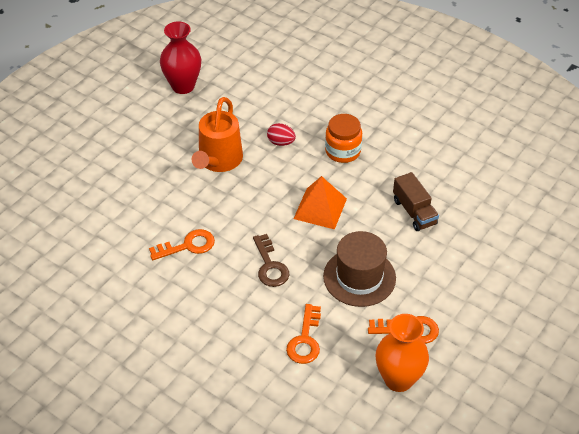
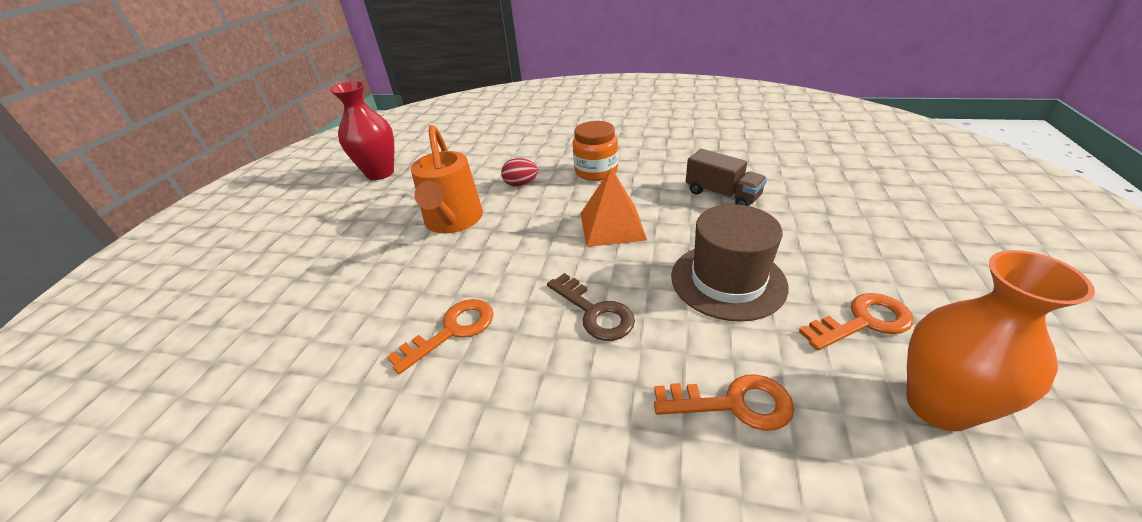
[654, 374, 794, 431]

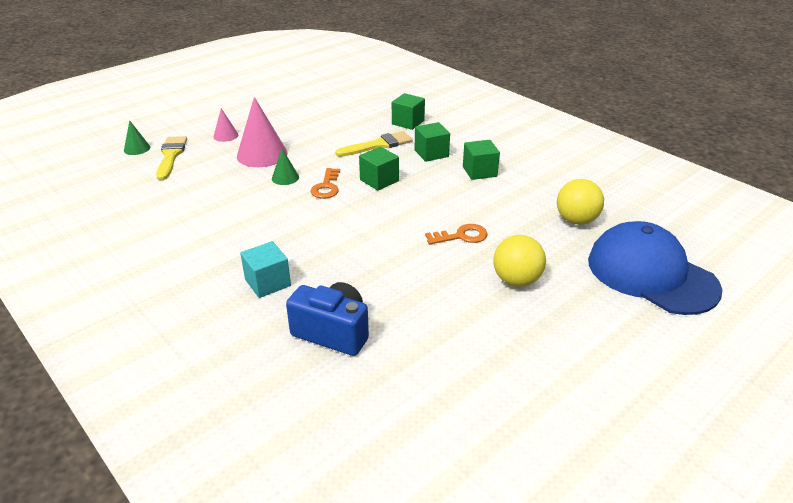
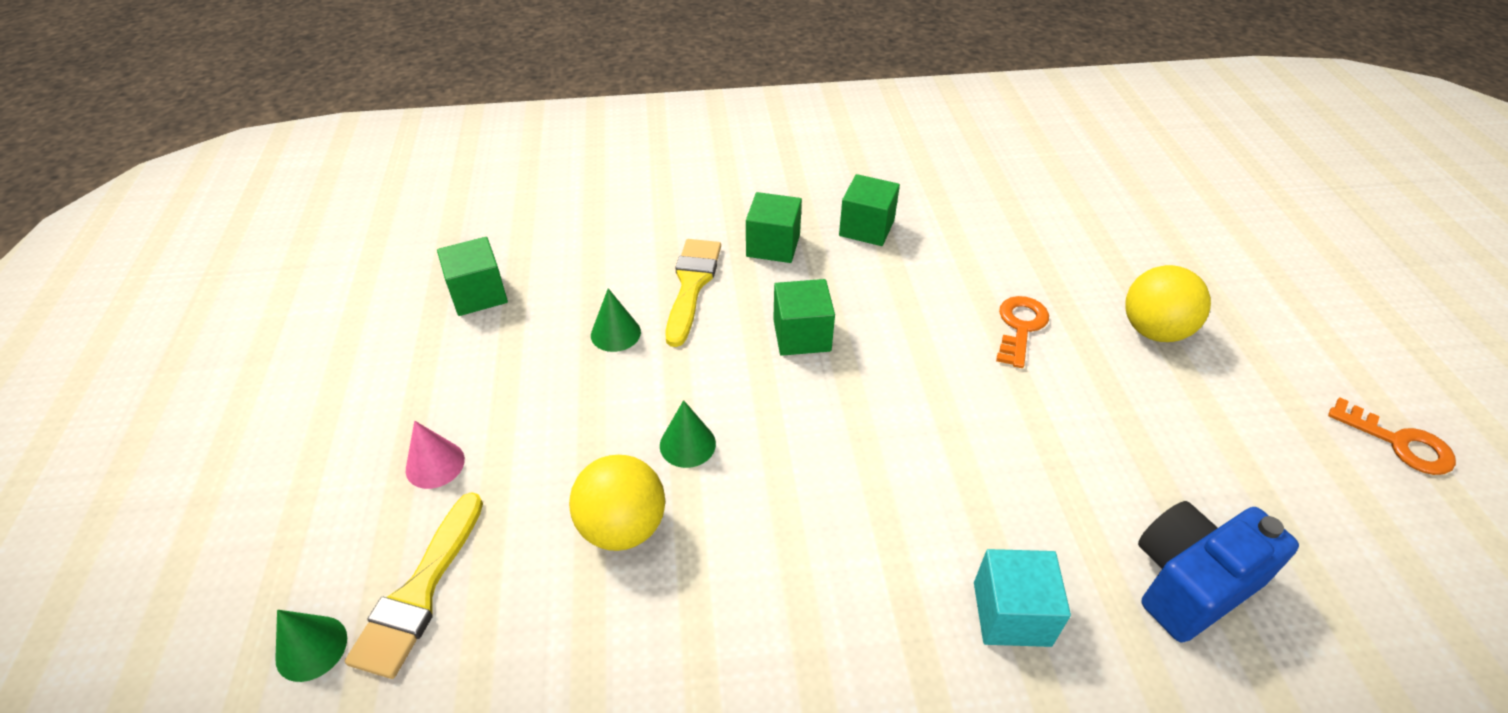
[437, 237, 508, 316]
[237, 97, 288, 167] (first image)
[345, 492, 483, 679]
[1328, 397, 1456, 475]
[569, 455, 665, 551]
[588, 221, 722, 315] (first image)
[591, 288, 641, 352]

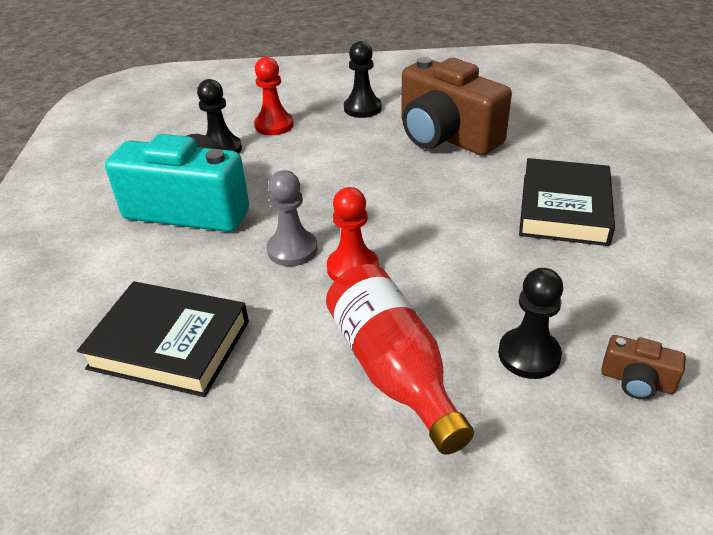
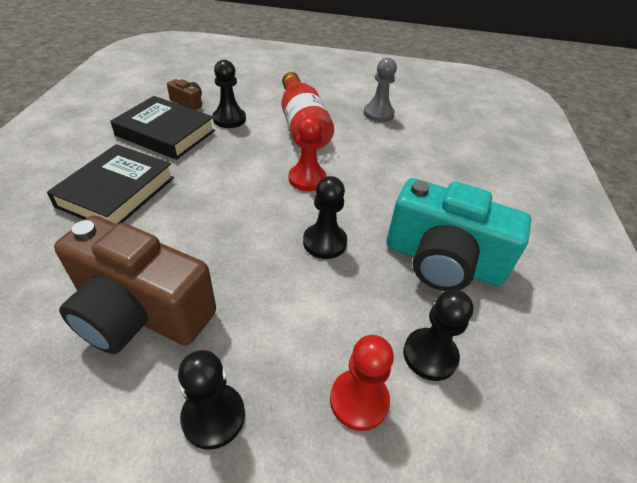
[54, 216, 216, 354]
[364, 57, 397, 122]
[110, 96, 215, 160]
[303, 176, 347, 259]

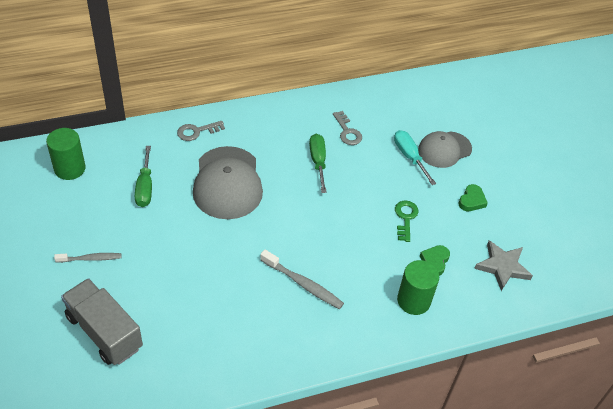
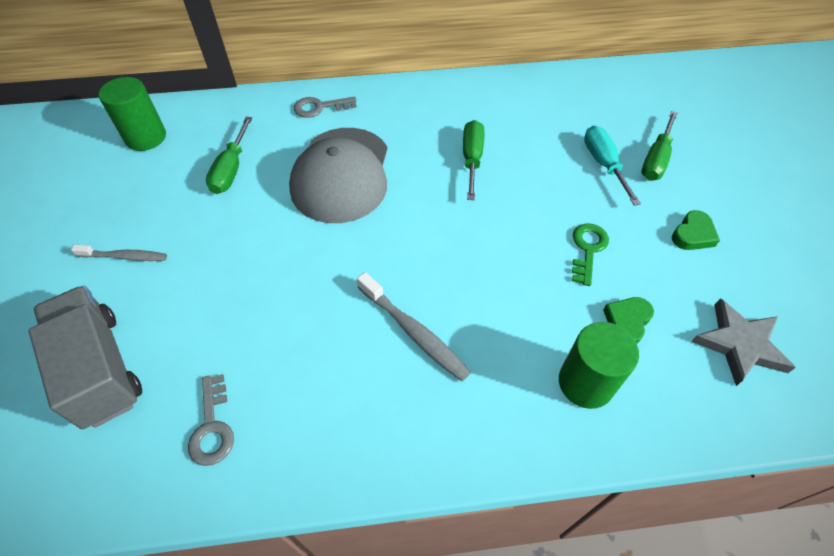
[188, 374, 234, 466]
[642, 111, 678, 181]

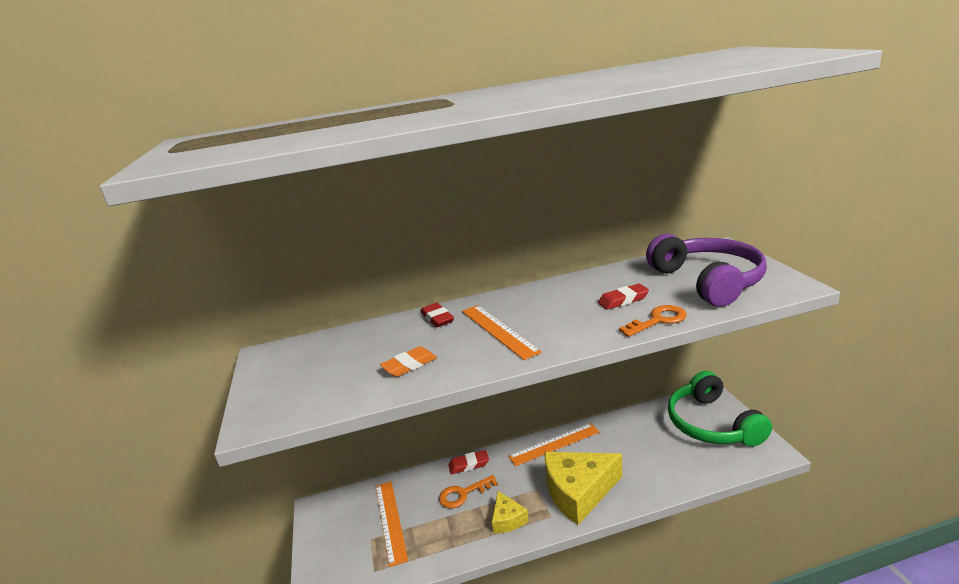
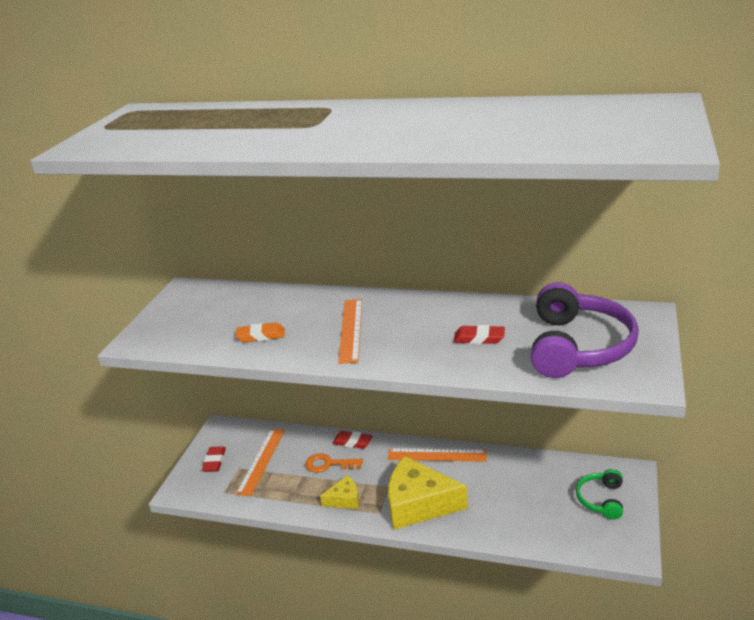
[202, 446, 226, 472]
[619, 305, 687, 337] (first image)
[576, 469, 623, 520]
[320, 475, 359, 509]

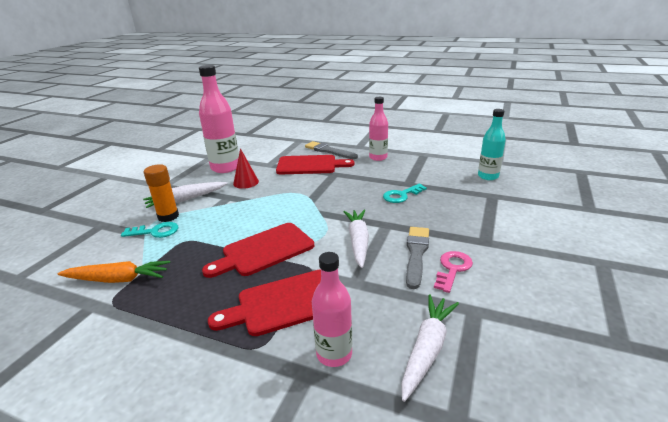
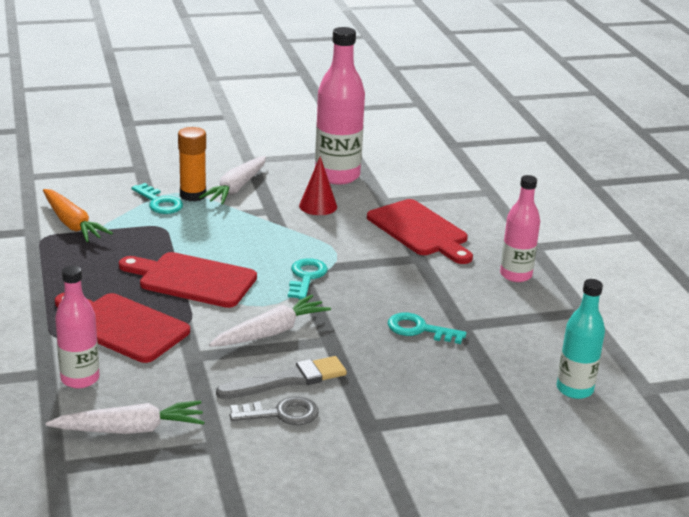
[305, 141, 358, 159] (first image)
[199, 156, 266, 204]
[230, 396, 319, 425]
[288, 258, 328, 299]

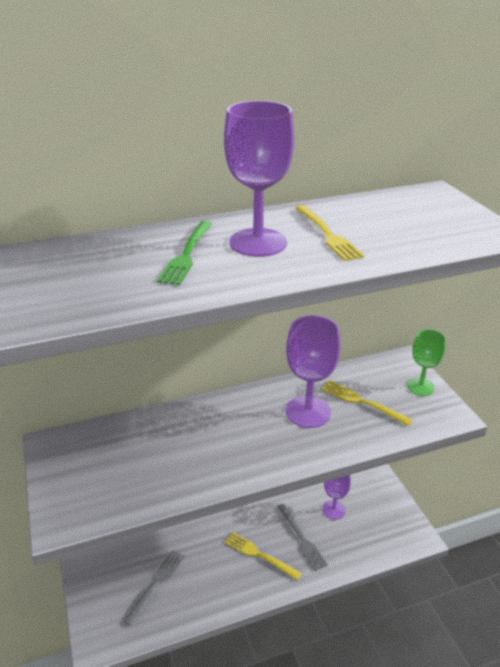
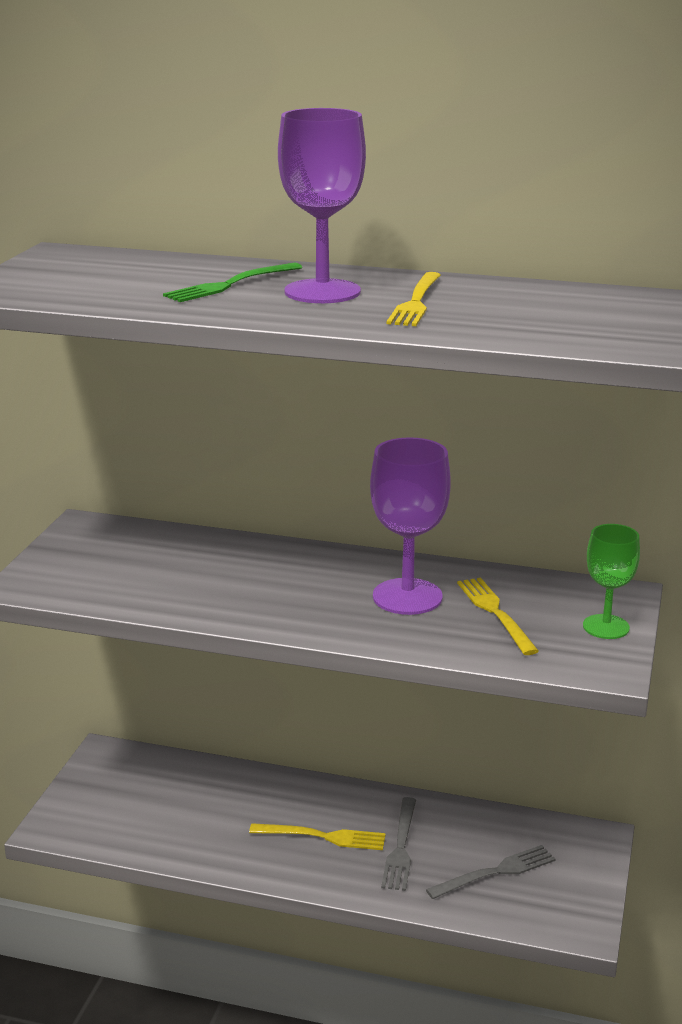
[322, 475, 351, 520] (first image)
[249, 823, 386, 850]
[426, 845, 556, 899]

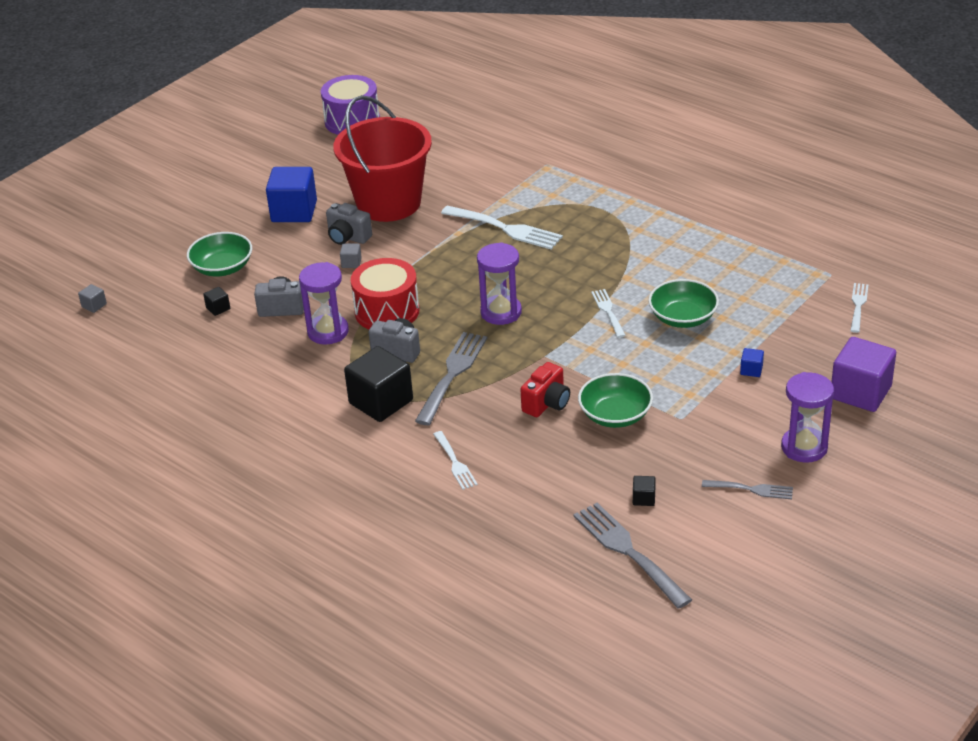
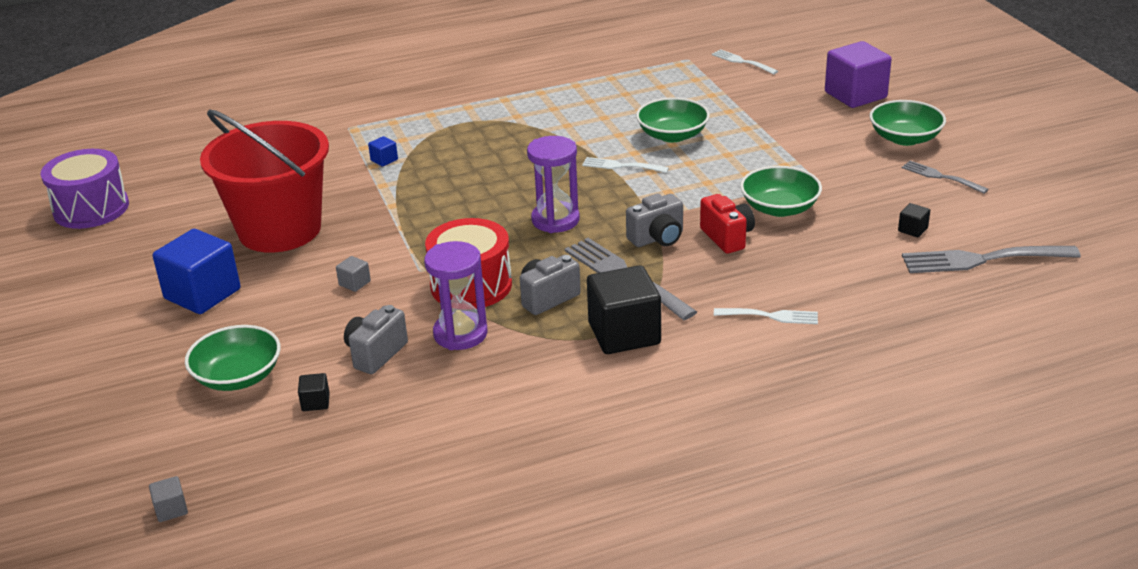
[626, 193, 683, 247]
[441, 206, 563, 250] (first image)
[368, 136, 398, 167]
[869, 100, 946, 146]
[902, 161, 989, 194]

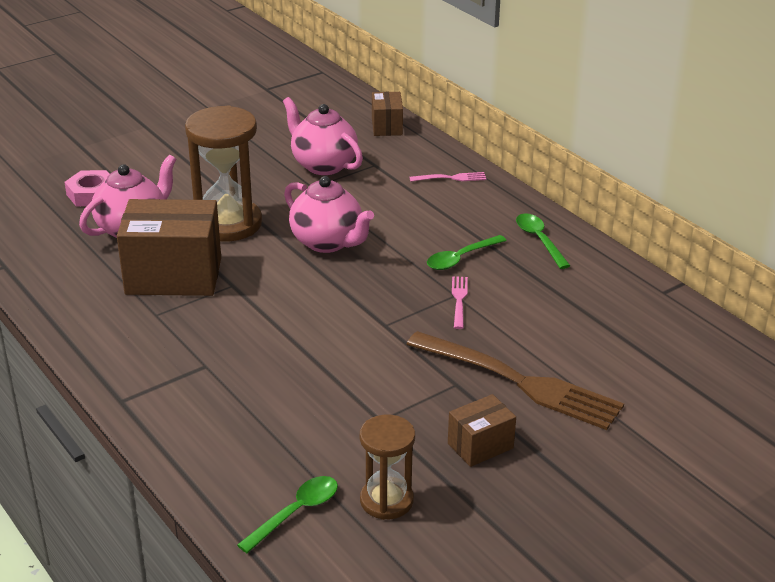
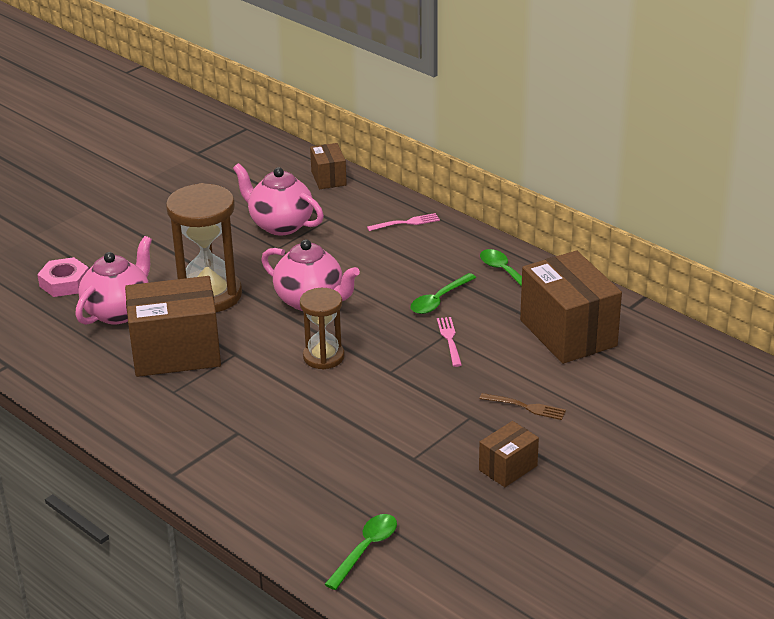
[480, 393, 566, 420]
[300, 288, 345, 369]
[520, 251, 622, 364]

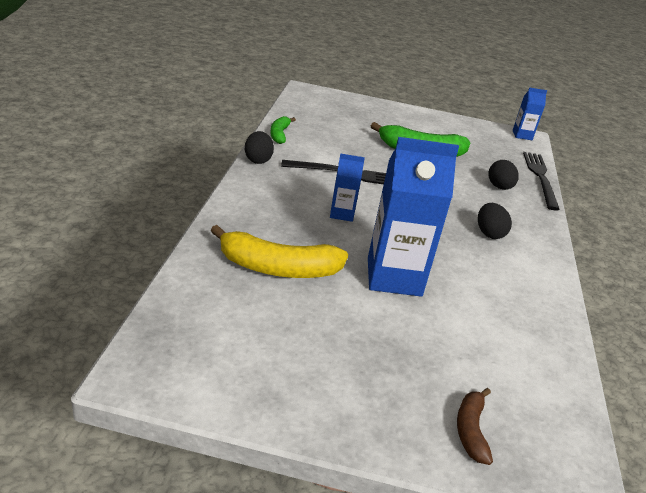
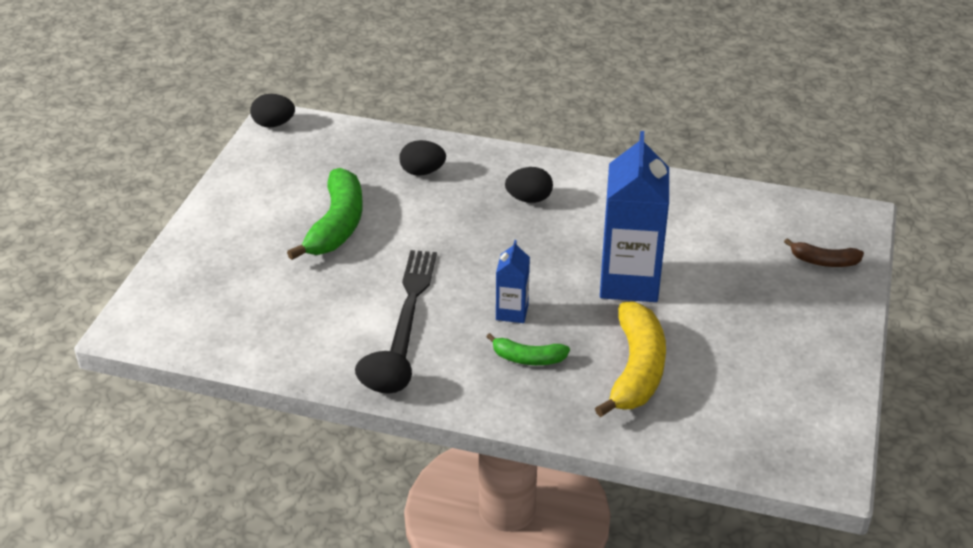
[250, 94, 295, 127]
[487, 333, 570, 365]
[523, 152, 560, 210] (first image)

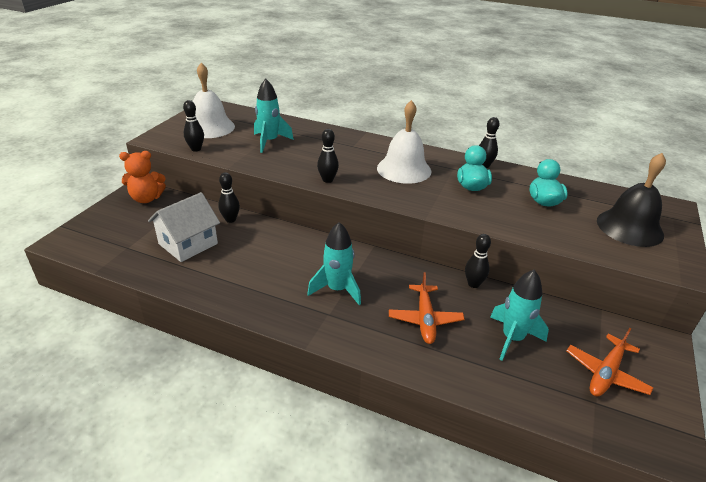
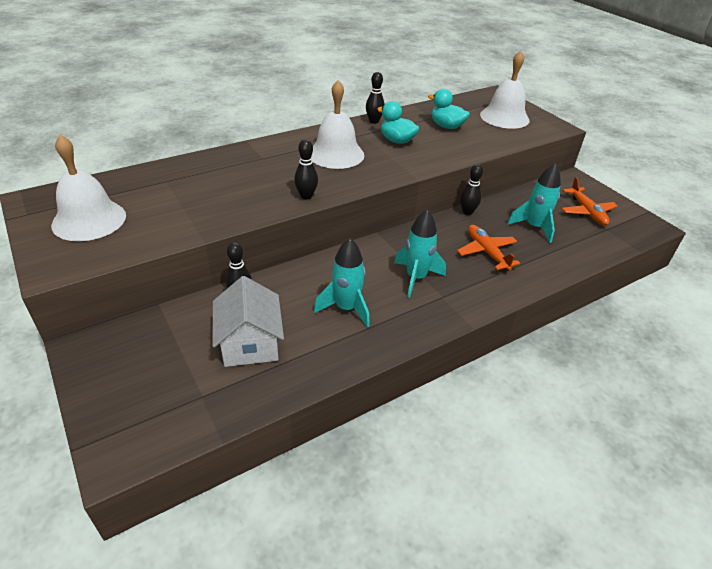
[314, 238, 370, 328]
[183, 100, 204, 152] (first image)
[119, 151, 166, 203] (first image)
[480, 51, 530, 129]
[457, 225, 520, 270]

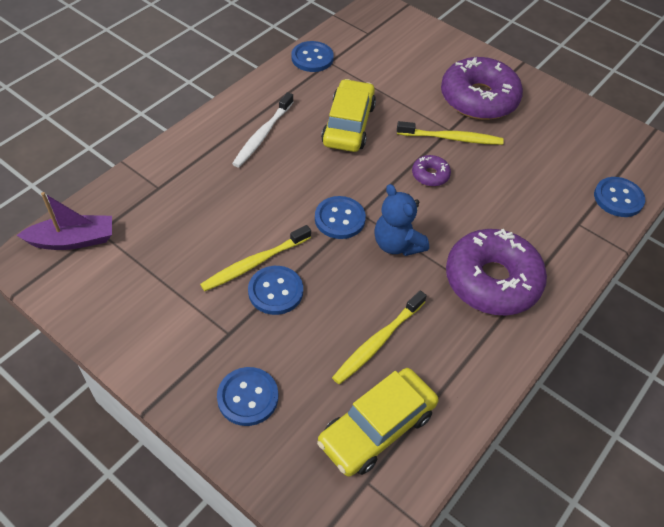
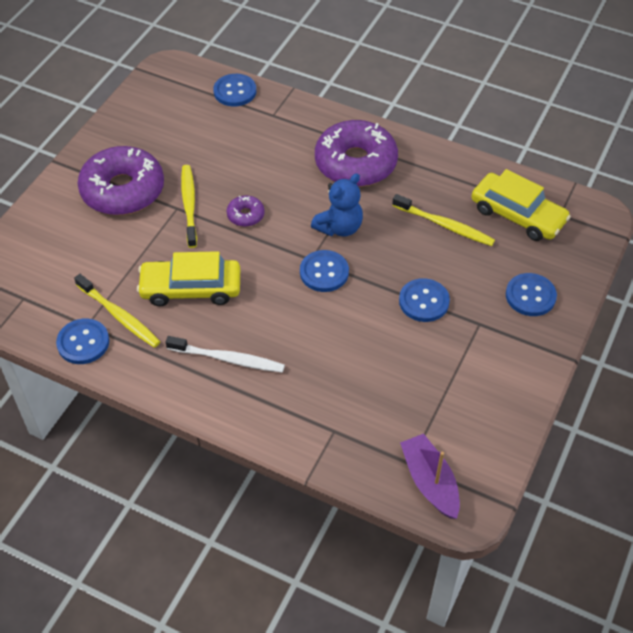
[74, 274, 160, 348]

